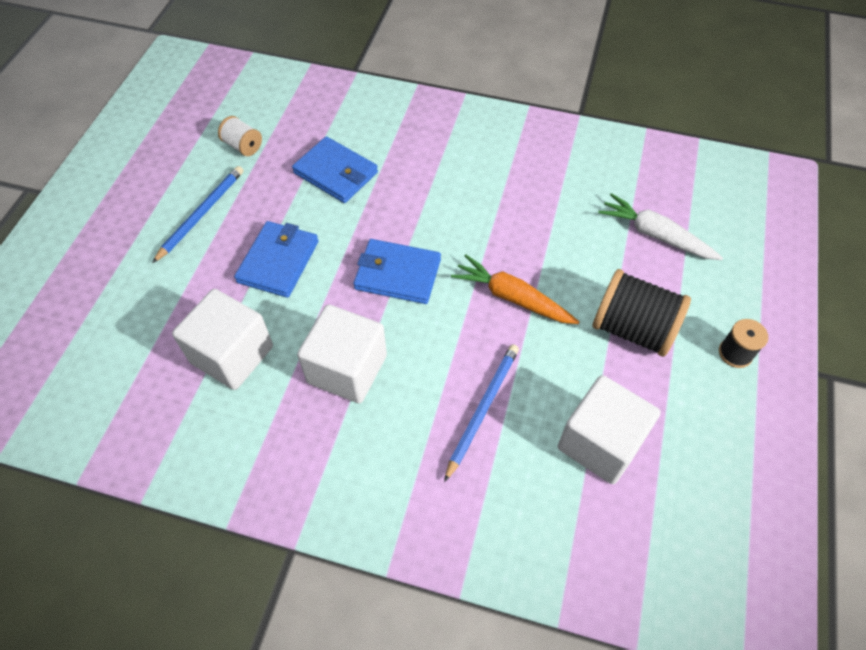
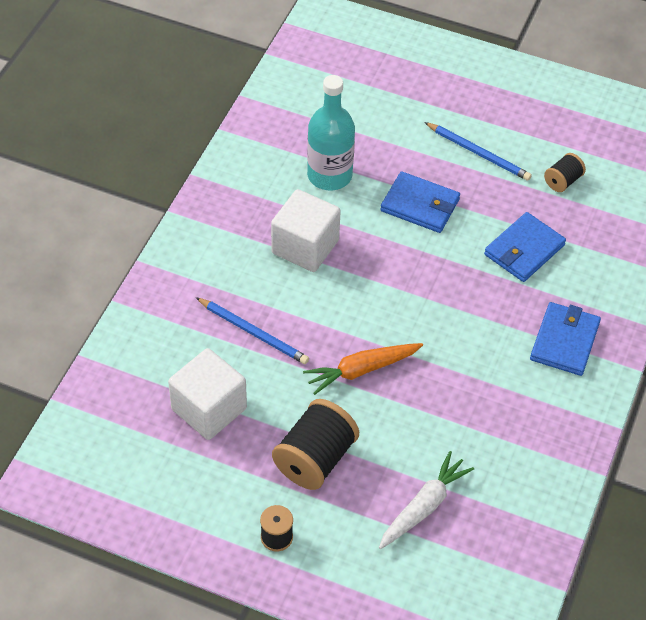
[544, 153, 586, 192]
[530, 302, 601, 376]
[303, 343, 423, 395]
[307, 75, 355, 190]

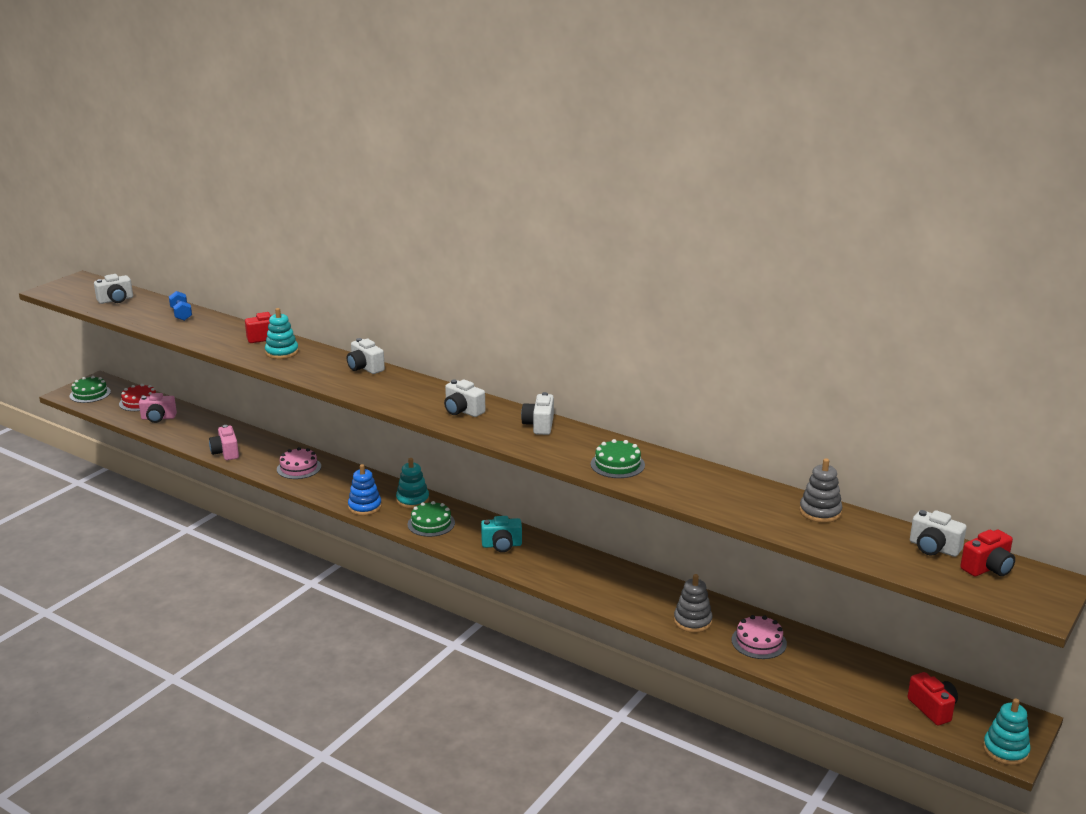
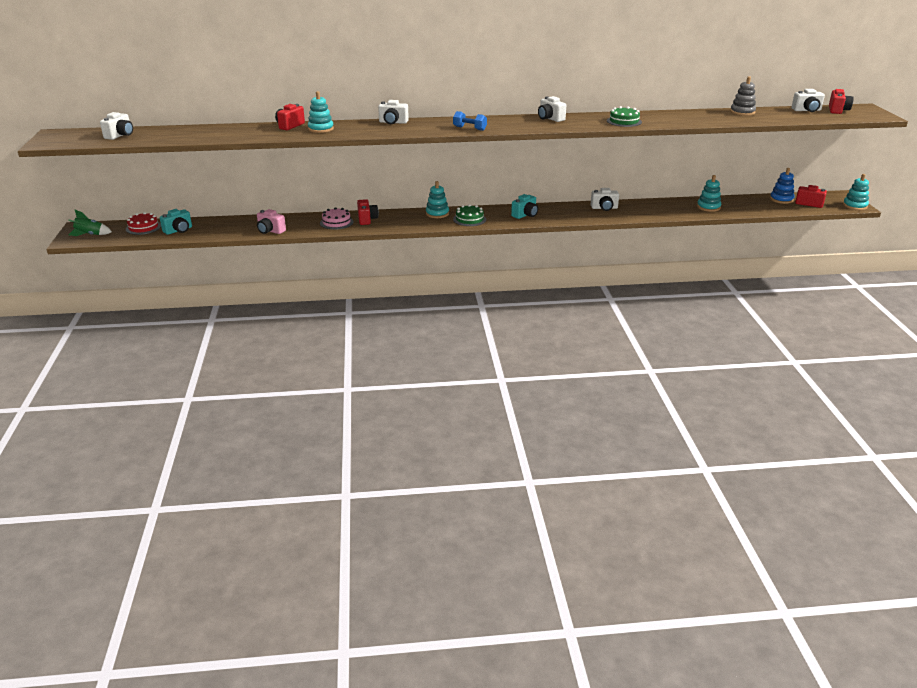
[453, 111, 487, 131]
[68, 210, 112, 236]
[591, 188, 619, 211]
[160, 209, 192, 235]
[770, 168, 795, 204]
[674, 574, 713, 633] (first image)
[697, 175, 721, 212]
[357, 199, 379, 225]

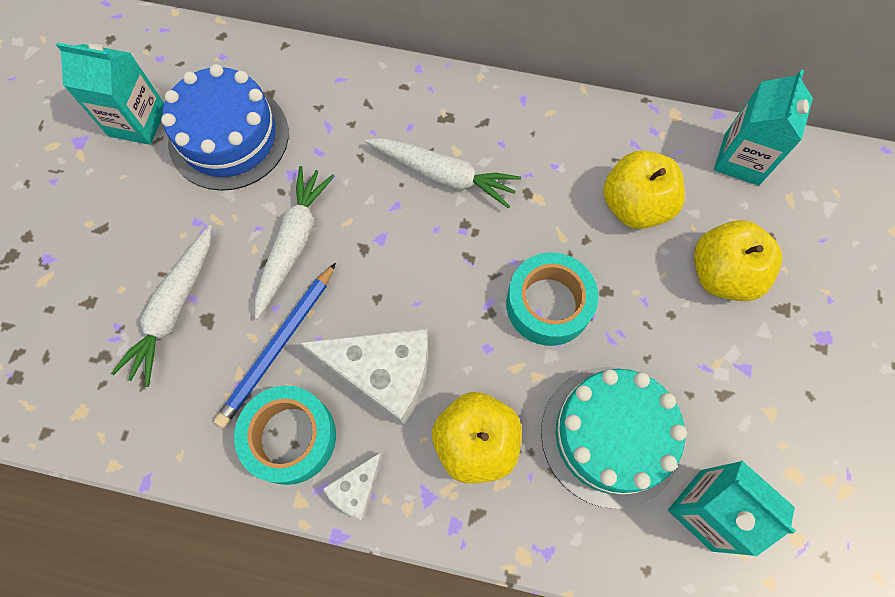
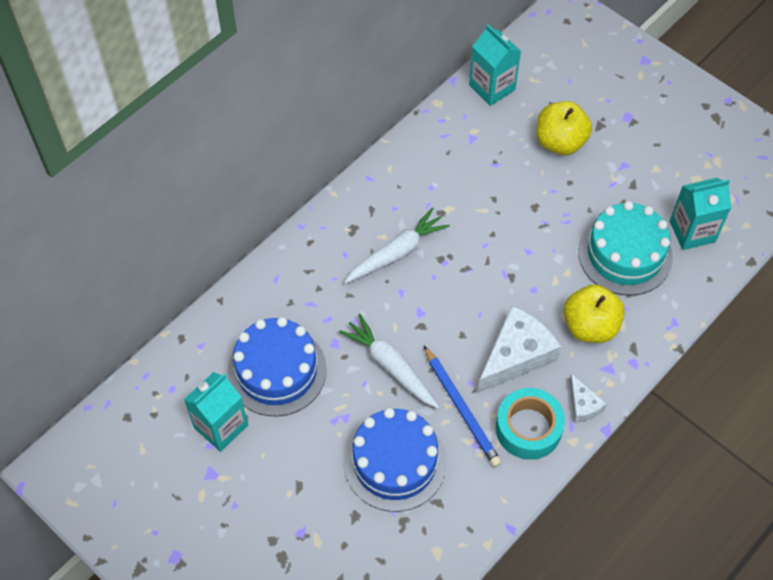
[603, 150, 685, 229] (first image)
[344, 408, 447, 512]
[506, 252, 599, 346] (first image)

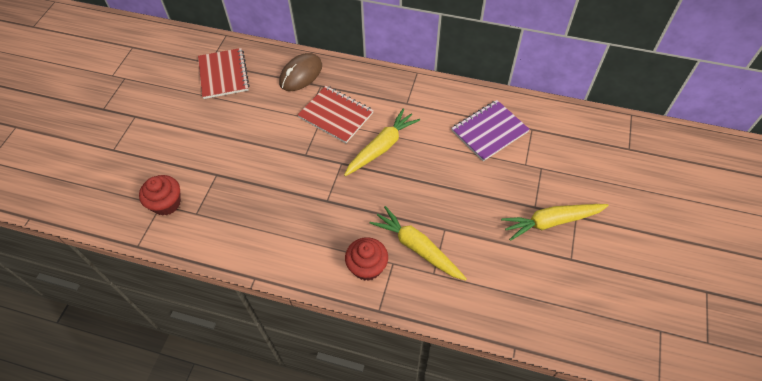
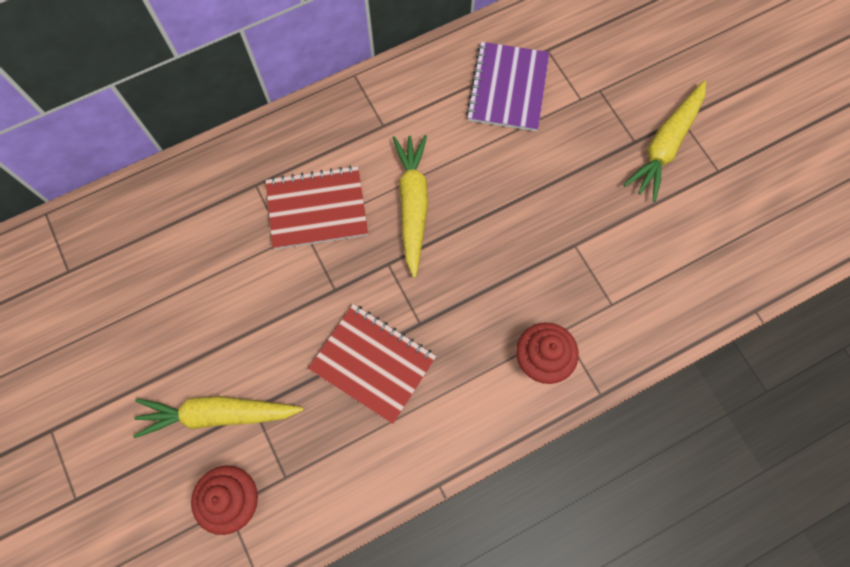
[308, 304, 436, 424]
[279, 53, 322, 91] (first image)
[133, 396, 304, 438]

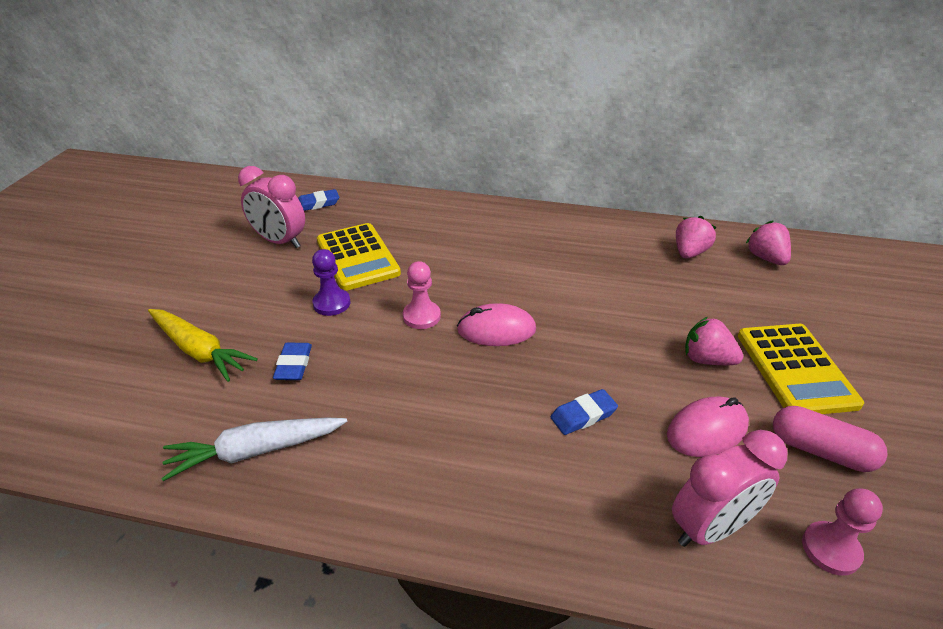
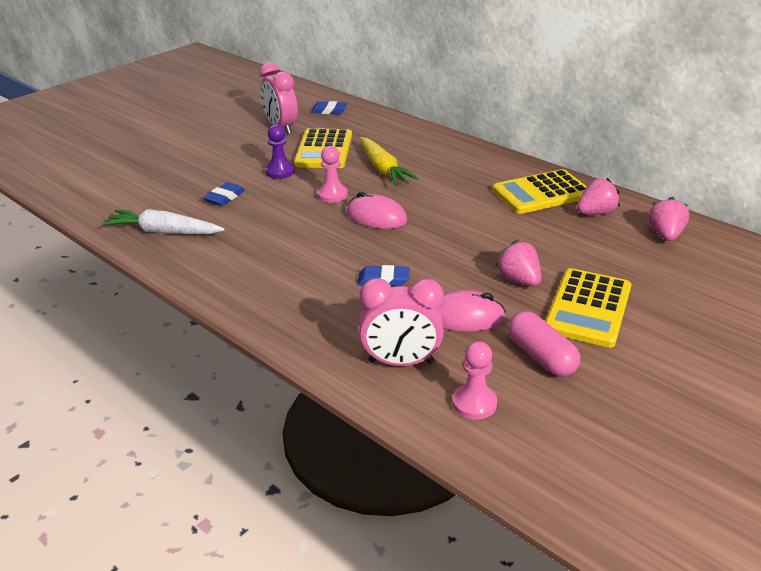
[360, 137, 419, 185]
[492, 169, 587, 214]

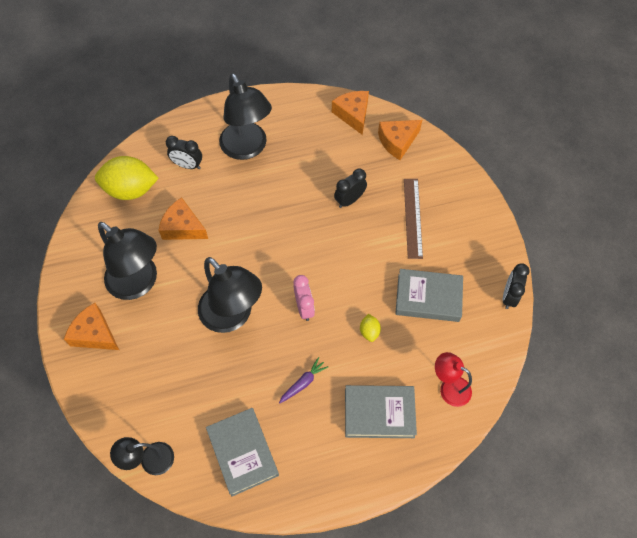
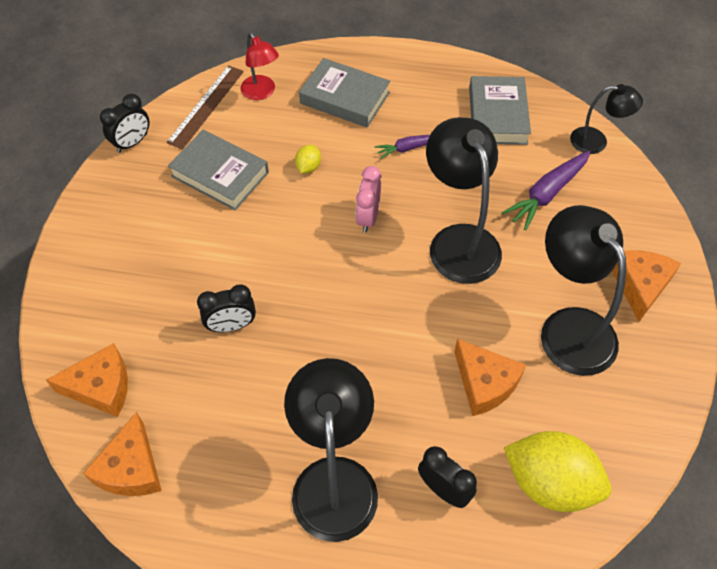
[166, 65, 244, 149]
[612, 250, 681, 322]
[502, 151, 590, 230]

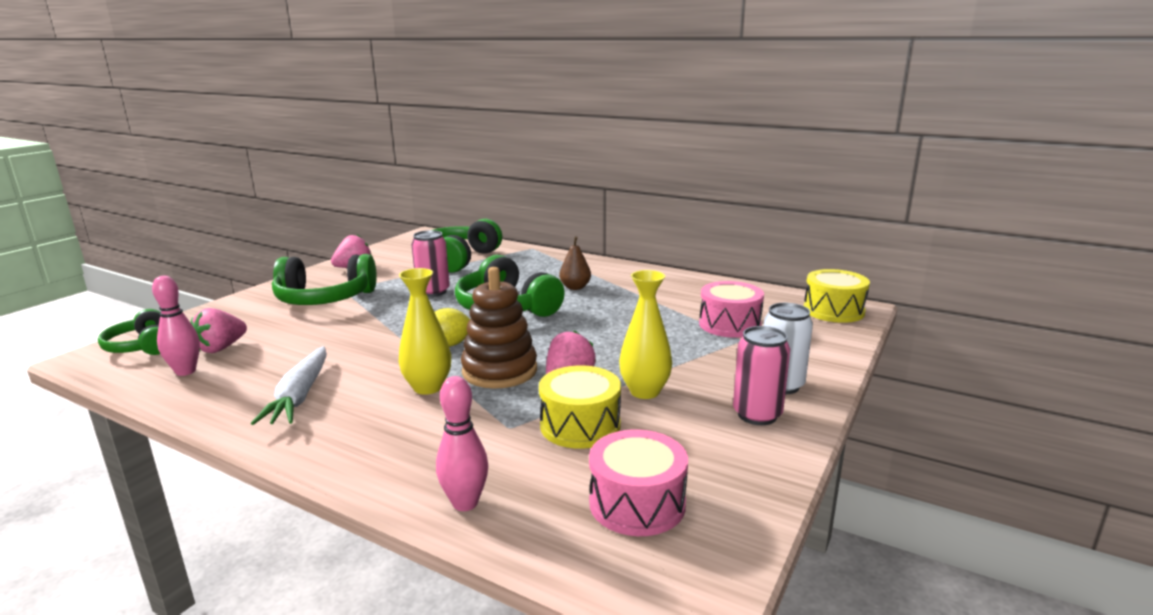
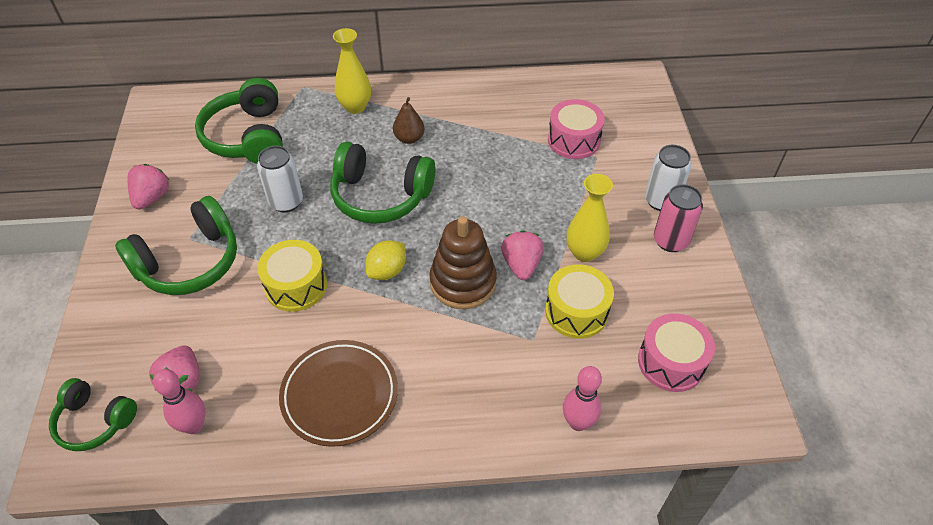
[257, 146, 303, 212]
[333, 28, 371, 114]
[257, 240, 327, 312]
[279, 340, 398, 447]

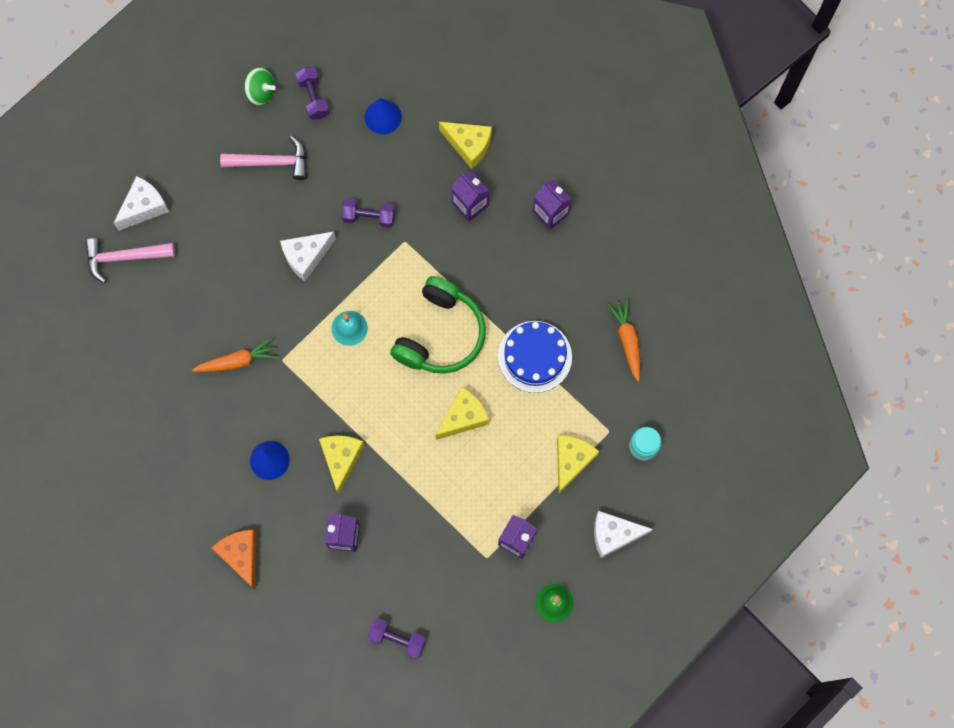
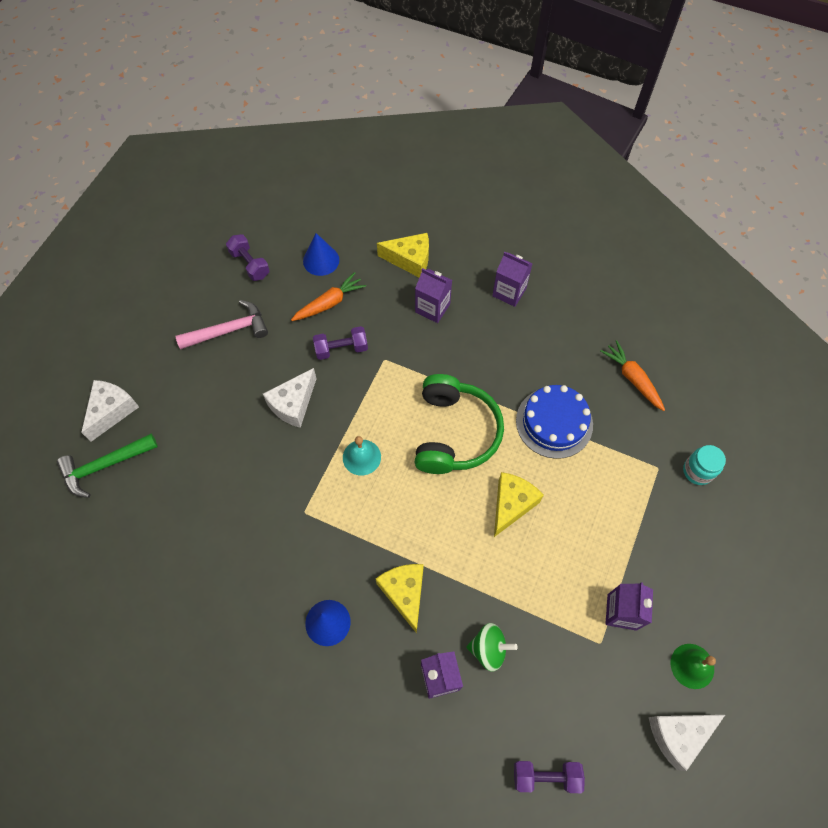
[466, 623, 518, 672]
[57, 434, 158, 498]
[291, 272, 366, 321]
[557, 435, 599, 494] (first image)
[649, 715, 725, 771]
[212, 530, 256, 589] (first image)

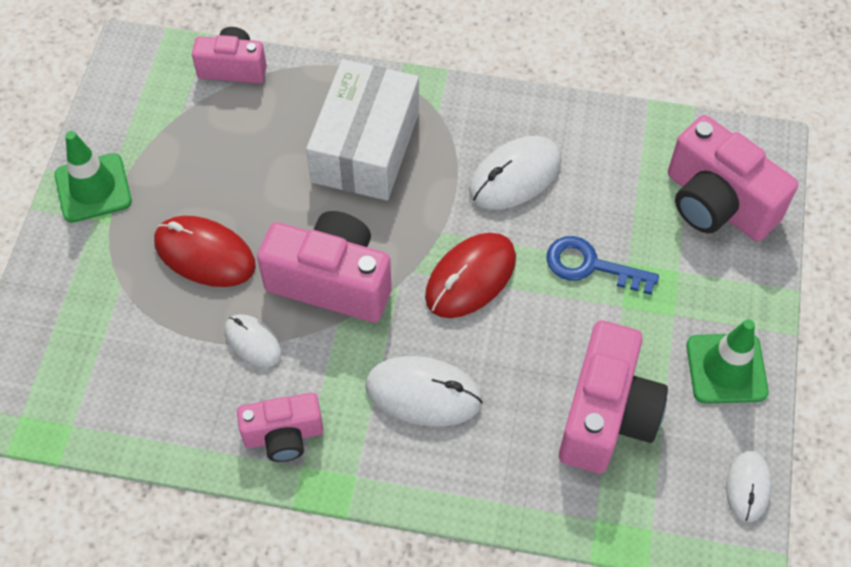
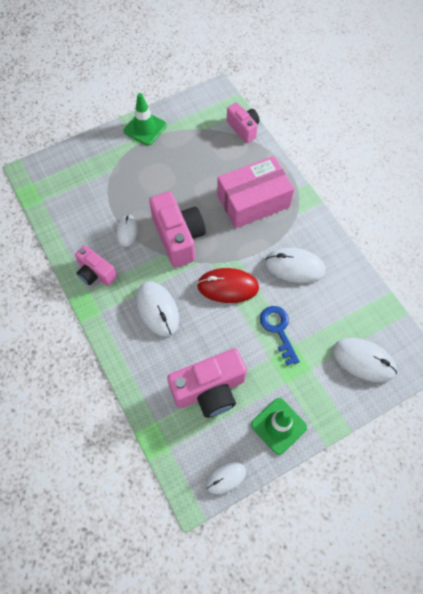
[217, 156, 294, 228]
[333, 338, 397, 382]
[154, 216, 256, 287] (first image)

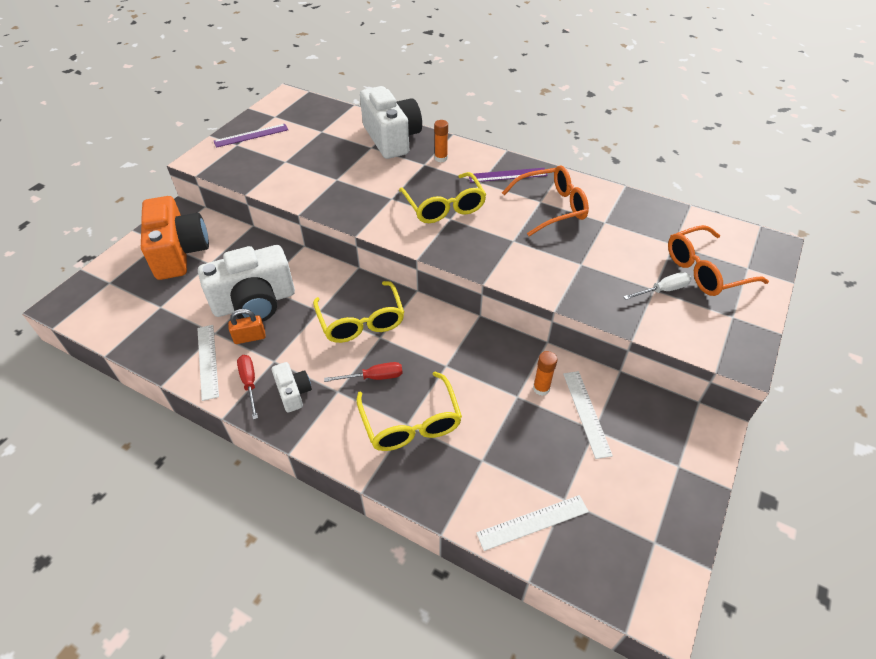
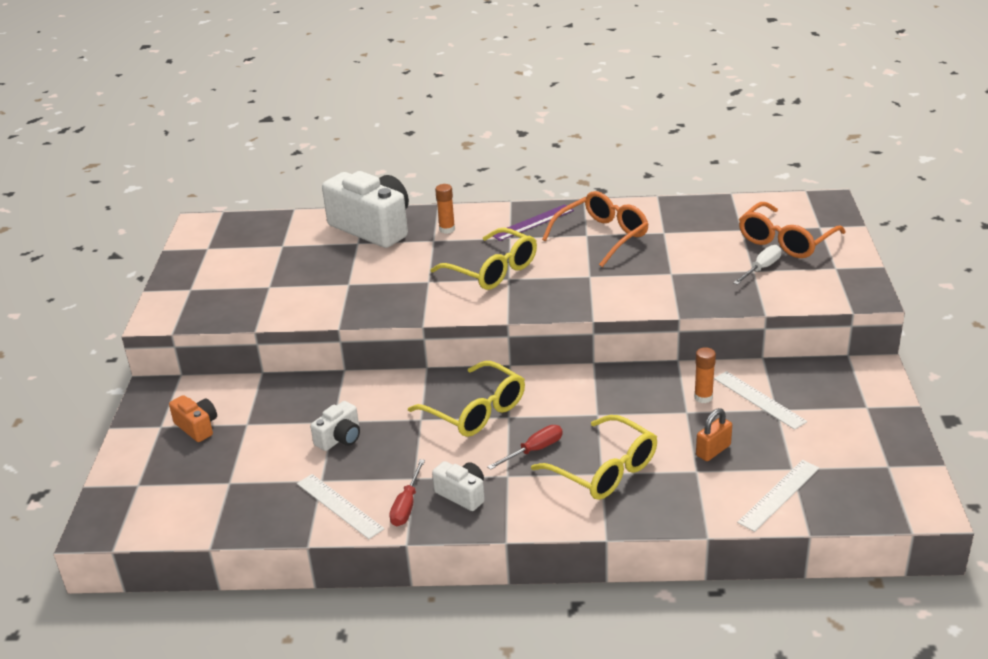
[214, 124, 288, 148] (first image)
[169, 395, 217, 442]
[310, 401, 360, 451]
[696, 408, 732, 461]
[389, 459, 425, 526]

